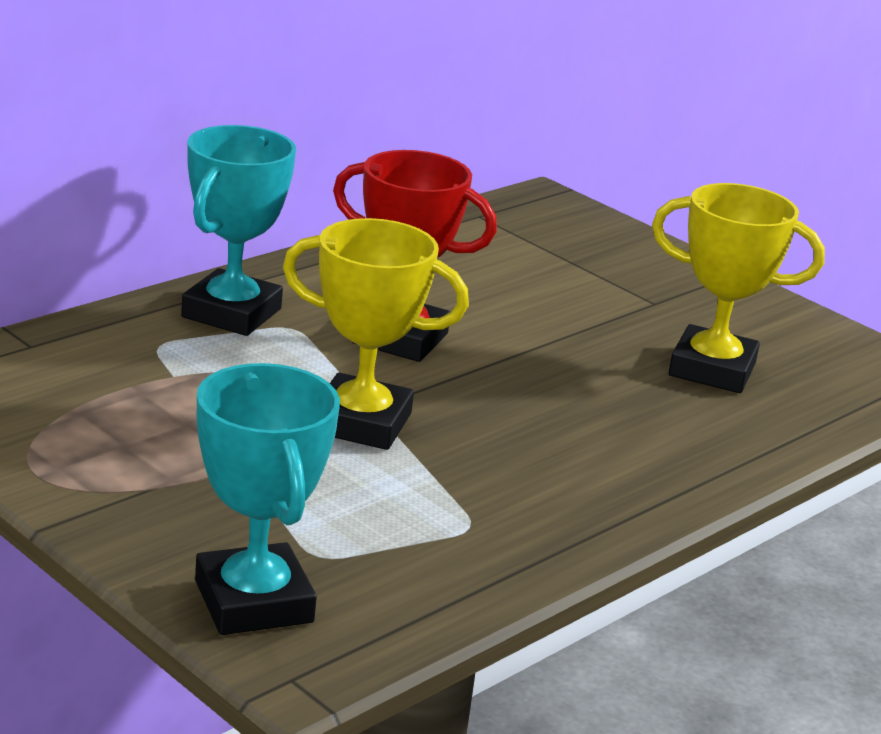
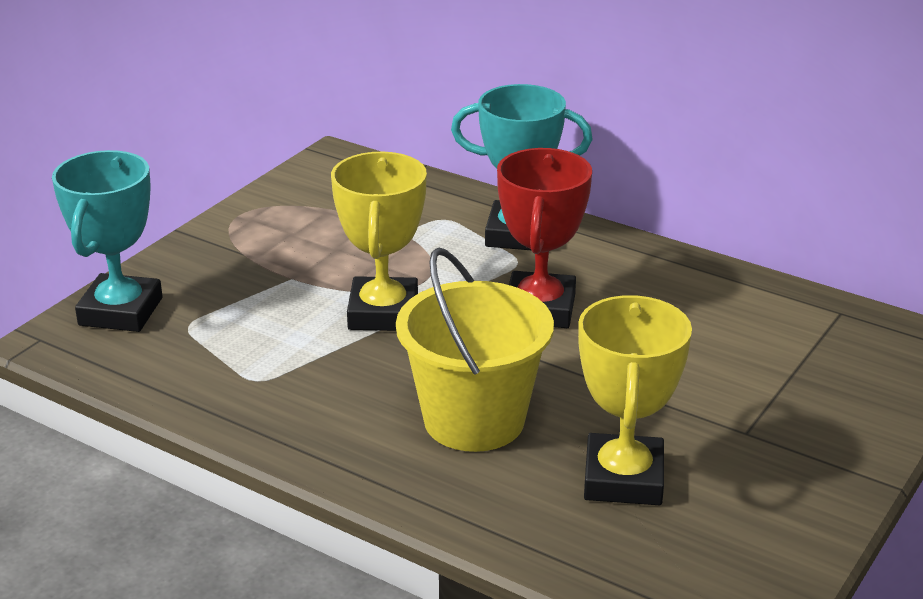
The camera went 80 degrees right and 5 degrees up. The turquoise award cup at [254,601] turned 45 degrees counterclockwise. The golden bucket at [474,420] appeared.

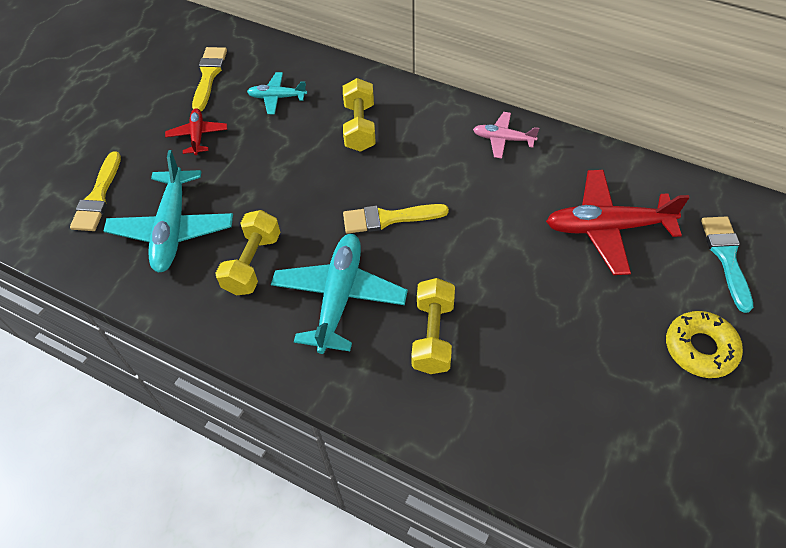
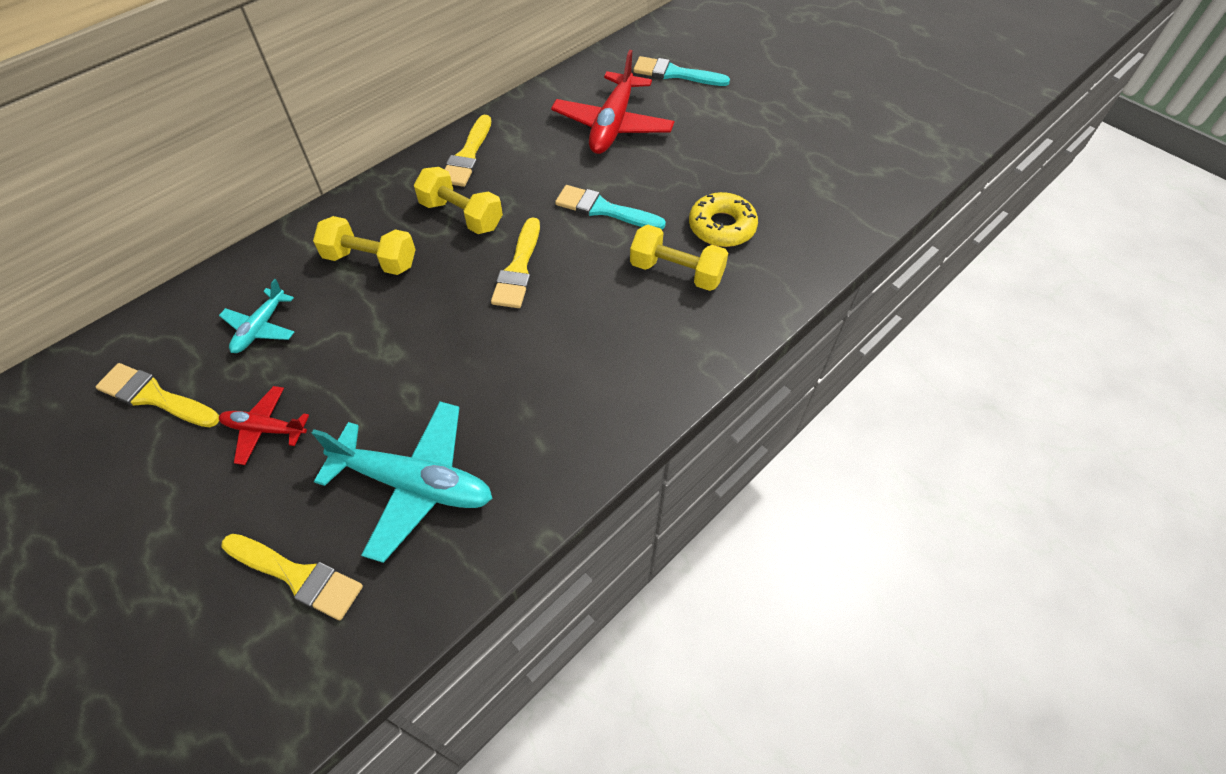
The camera went 75 degrees left and 0 degrees up. The rosy toy plane at [503,139] was replaced by the golden paintbrush at [468,156]. The golden hand weight moved from [253,263] to [461,215]. The turquoise toy plane at [339,297] disappeared. The golden doughnut moved from [700,348] to [722,227]. The turquoise paintbrush at [604,209] appeared.

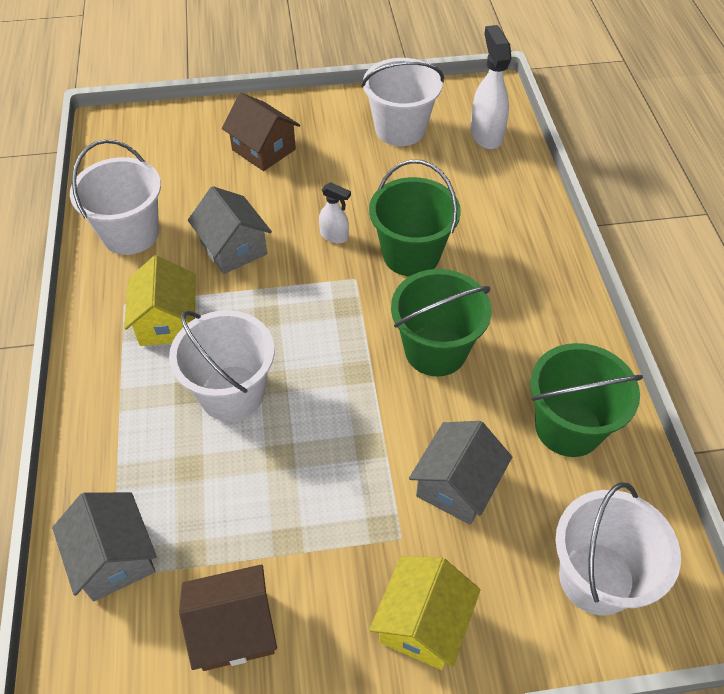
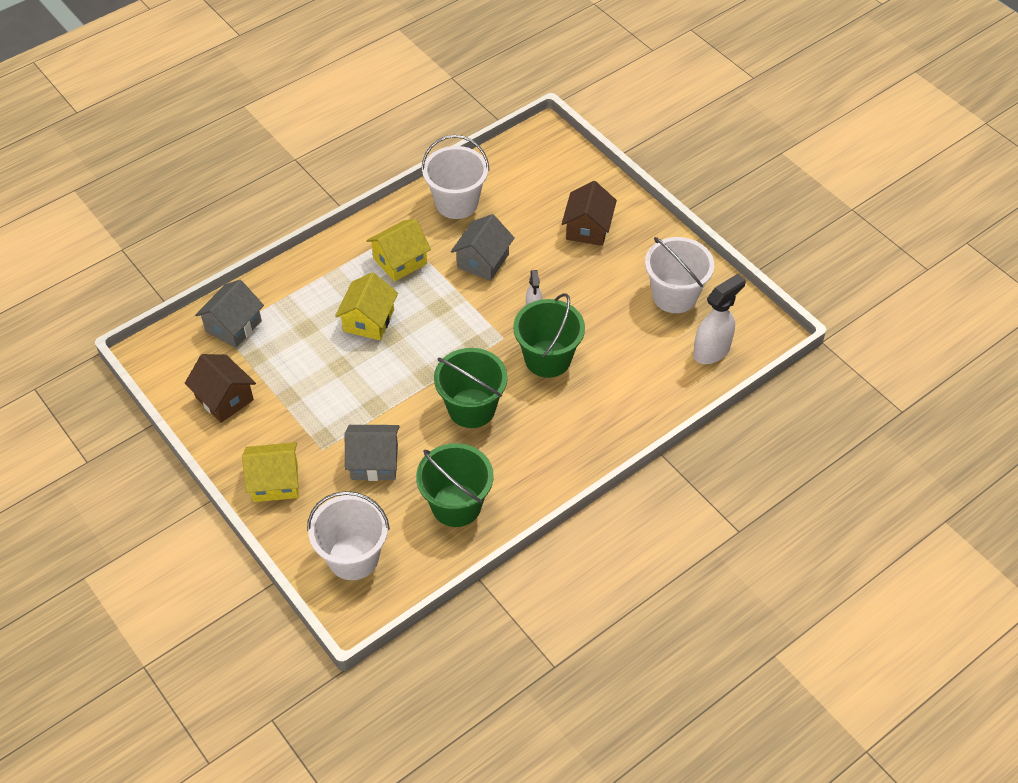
The camera went 60 degrees right and 0 degrees up. The white bucket at [232,393] was replaced by the golden toy house at [368,320].

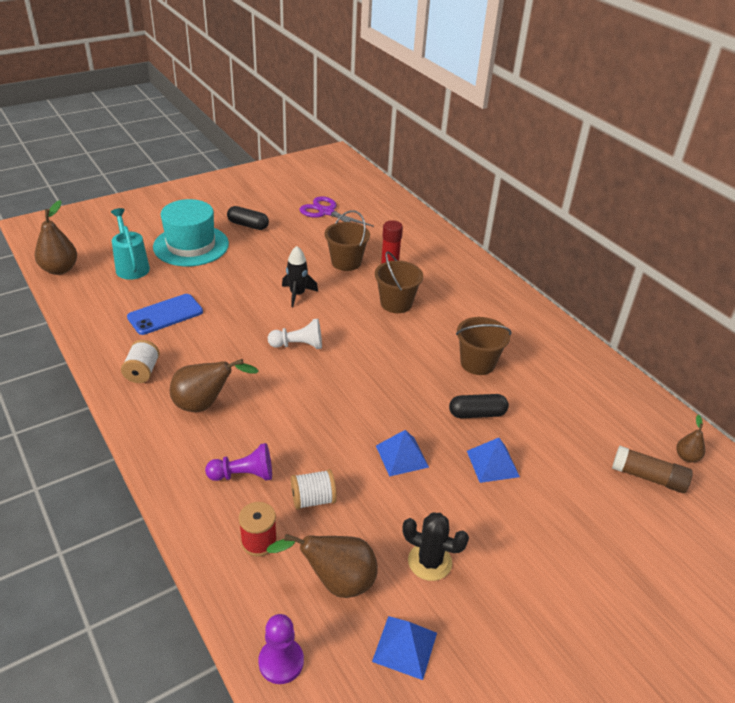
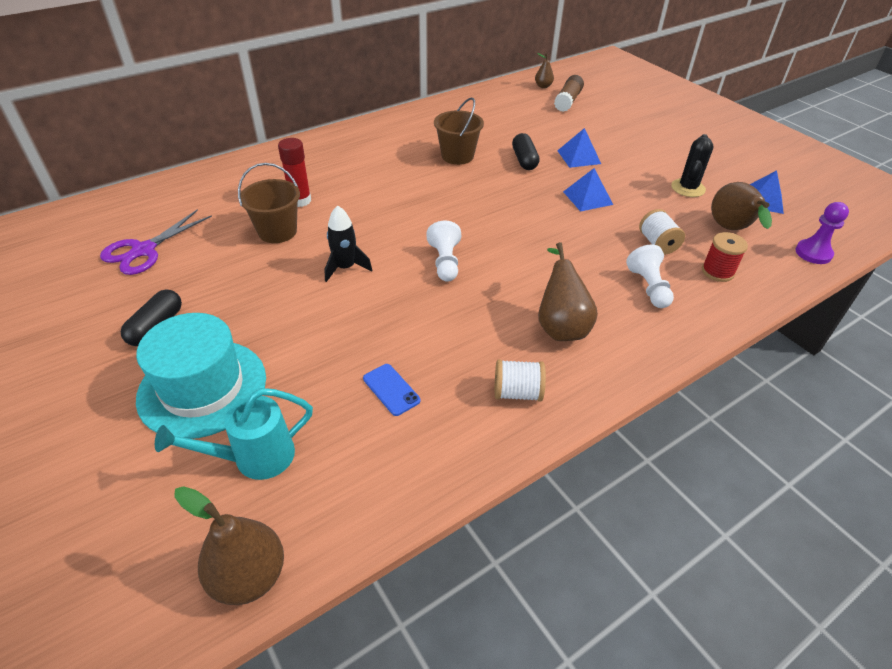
The camera went 90 degrees left and 5 degrees up. The russet bucket at [396,303] disappeared. The cobalt smartphone at [165,314] changed to 0.61 times the size. The violet game pawn at [243,475] became the white game pawn at [648,287].

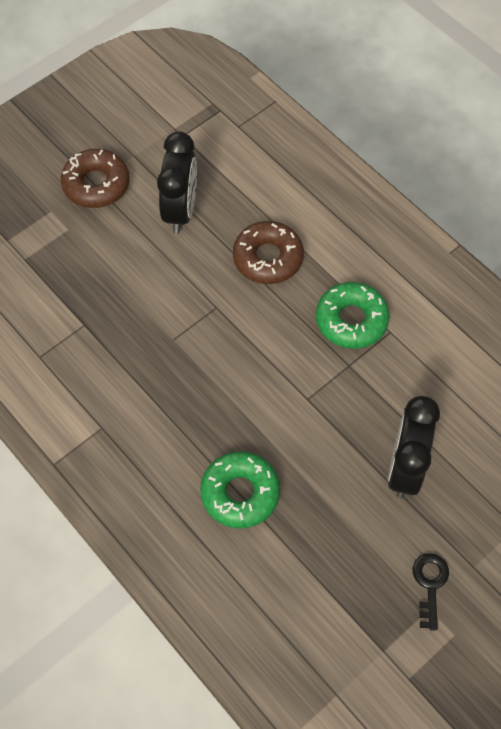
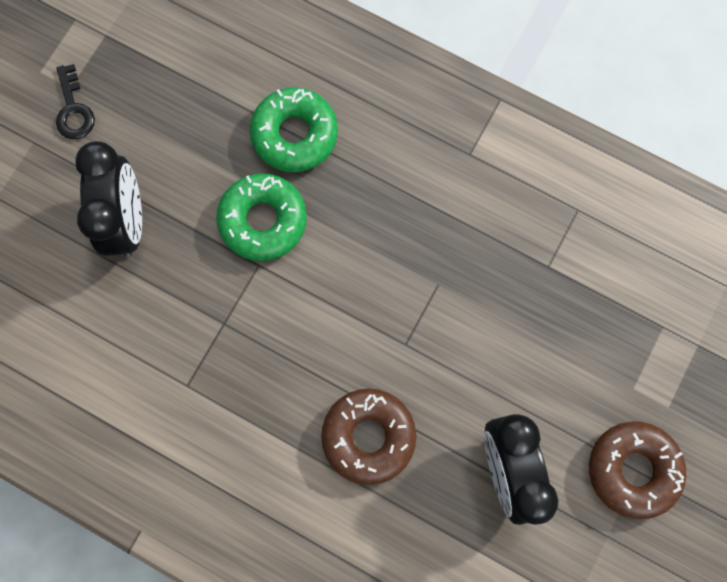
The camera went 160 degrees right and 15 degrees up. The emerald doughnut moved from [351,320] to [263,220].

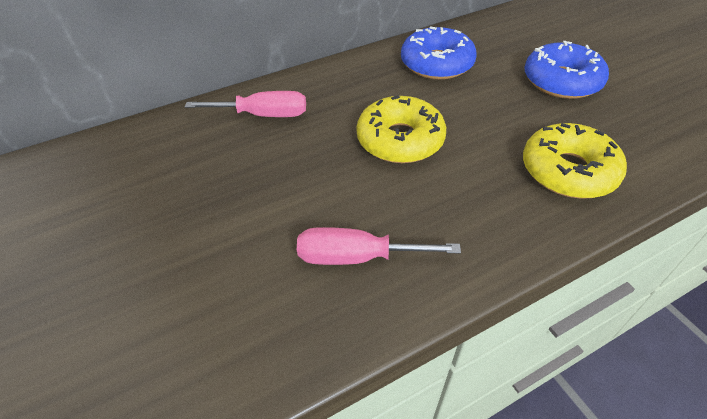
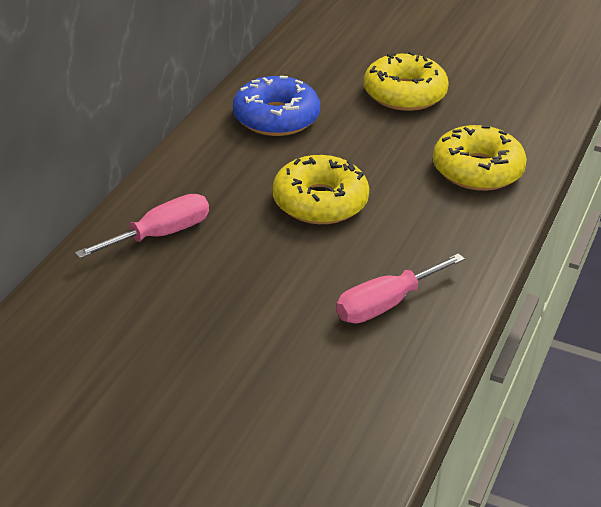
The camera went 40 degrees left and 10 degrees down. The cobalt doughnut at [561,81] became the golden doughnut at [404,94].

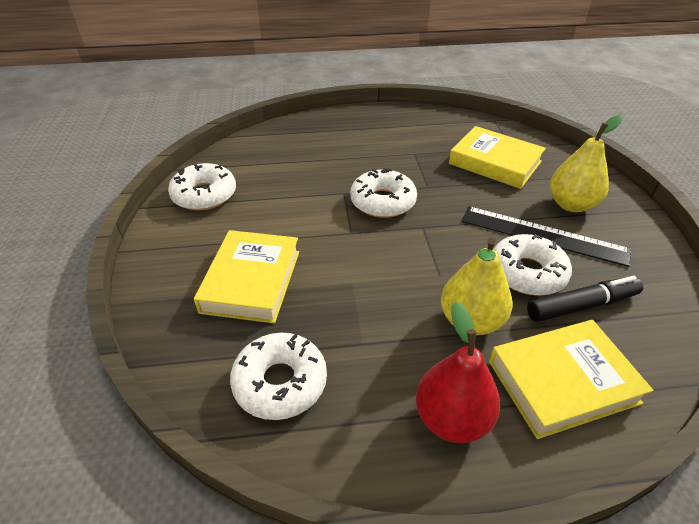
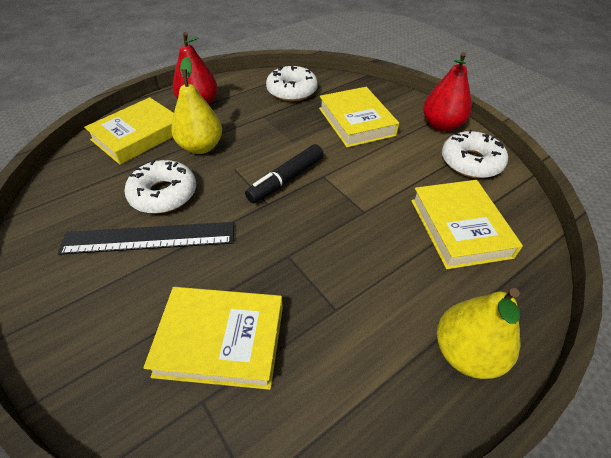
The camera went 150 degrees right and 5 degrees up. The golden toy pear moved from [571,205] to [466,352]. The white doughnut at [383,201] disappeared. The black felt pen moved from [582,306] to [286,179]. The crimson toy pear at [441,125] appeared. The golden book at [459,228] appeared.

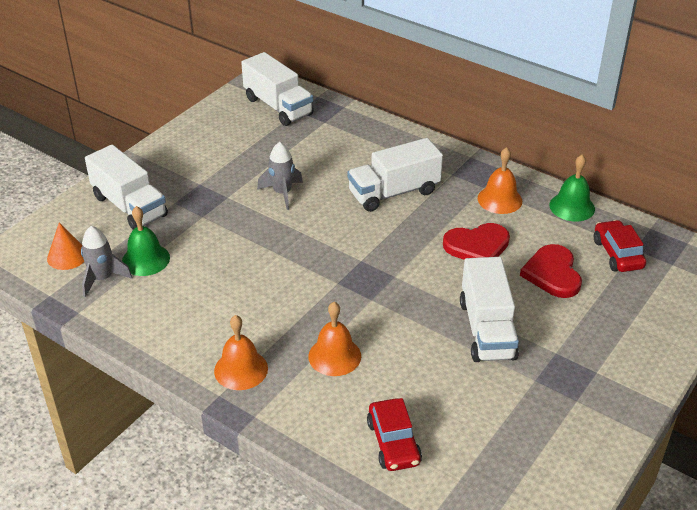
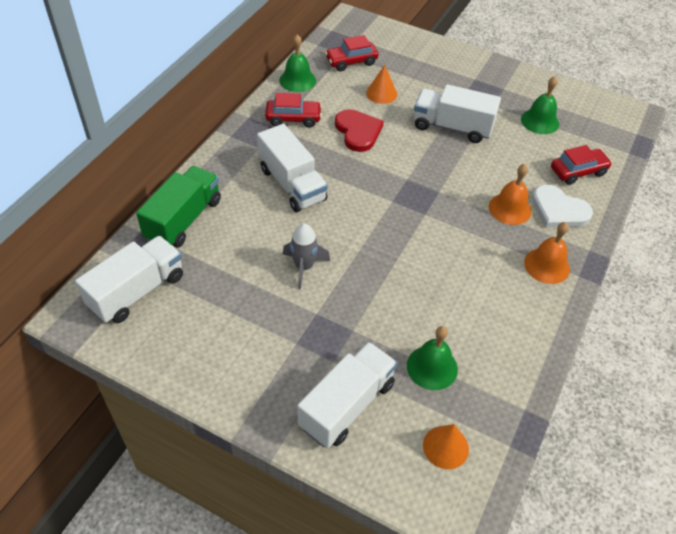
The camera went 100 degrees left and 10 degrees up. The orange-coloured bell at [499,199] was replaced by the crimson car at [293,119]. The ash-grey rocket at [102,279] disappeared. The crimson heart at [552,274] was replaced by the orange-coloured solid cone at [381,93]. The white truck at [487,329] turned 150 degrees counterclockwise. The emerald bell at [540,121] appeared. The emerald truck at [184,220] appeared. The white heart at [558,210] appeared.

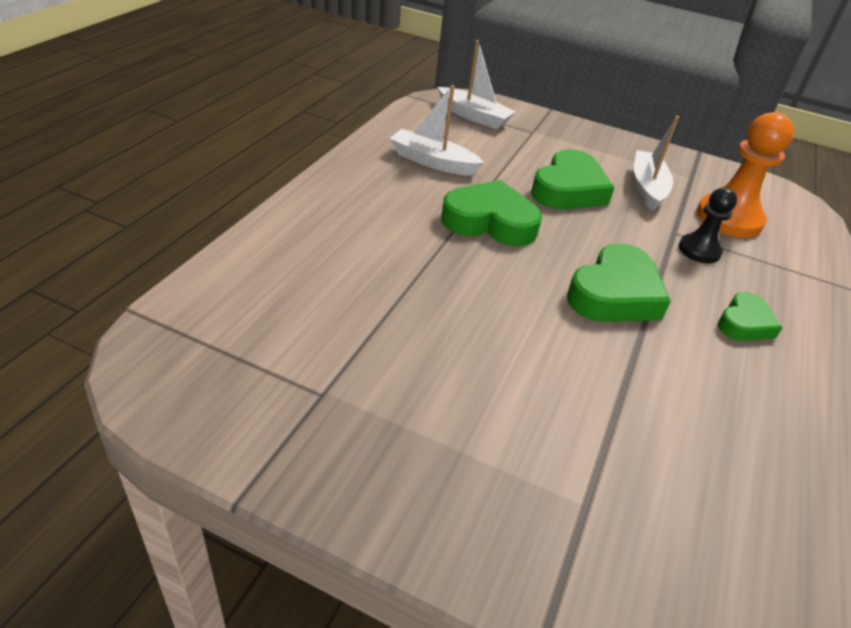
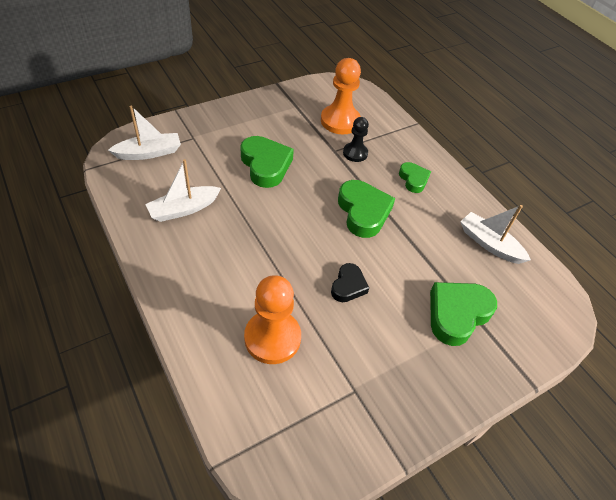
The camera went 55 degrees left and 10 degrees up. The white toy boat moved from [647,188] to [489,244]. The emerald heart moved from [490,222] to [457,314]. The black heart at [348,286] appeared. The orange-coloured game pawn at [272,338] appeared.

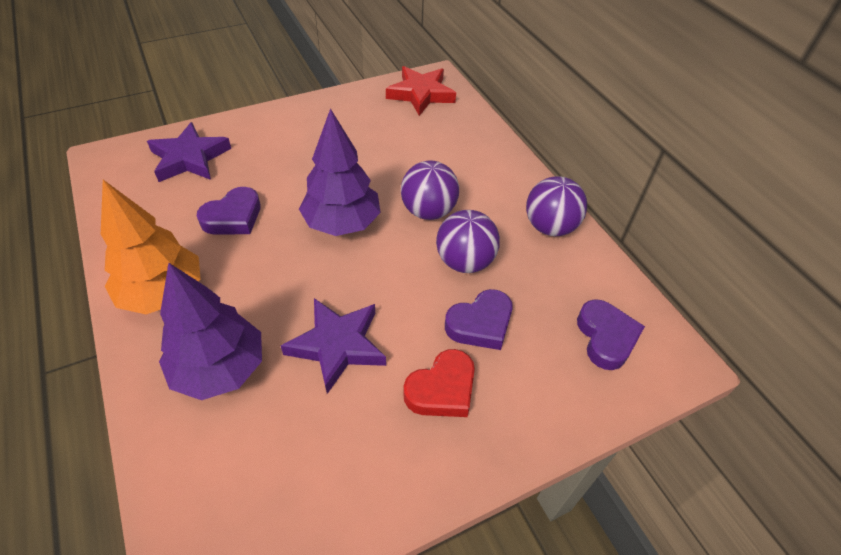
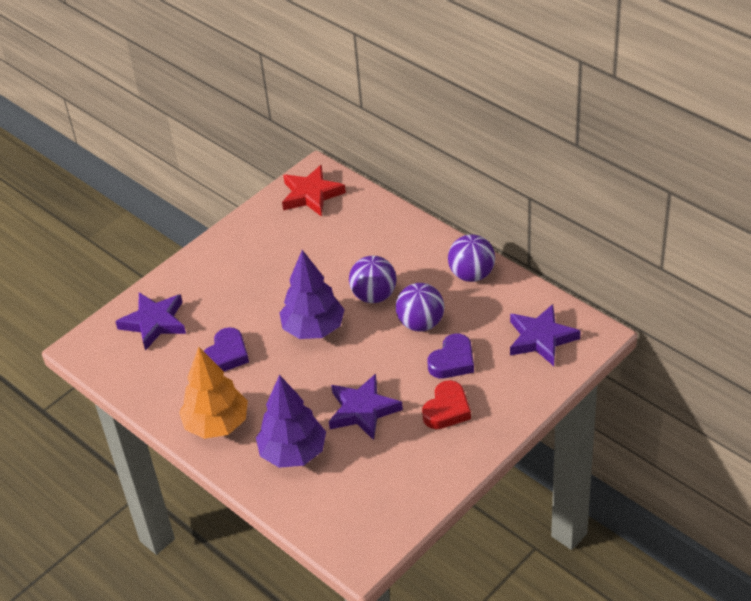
The camera went 15 degrees left and 5 degrees down. The violet heart at [606,337] was replaced by the violet star shape at [541,338].

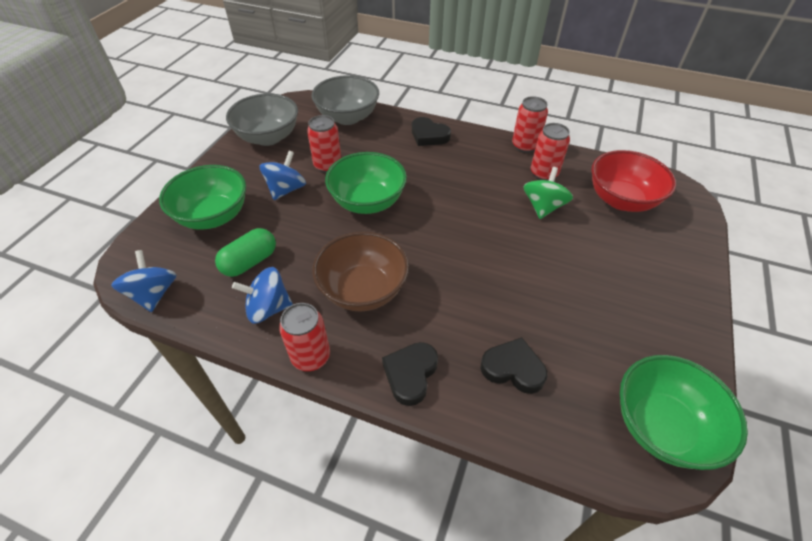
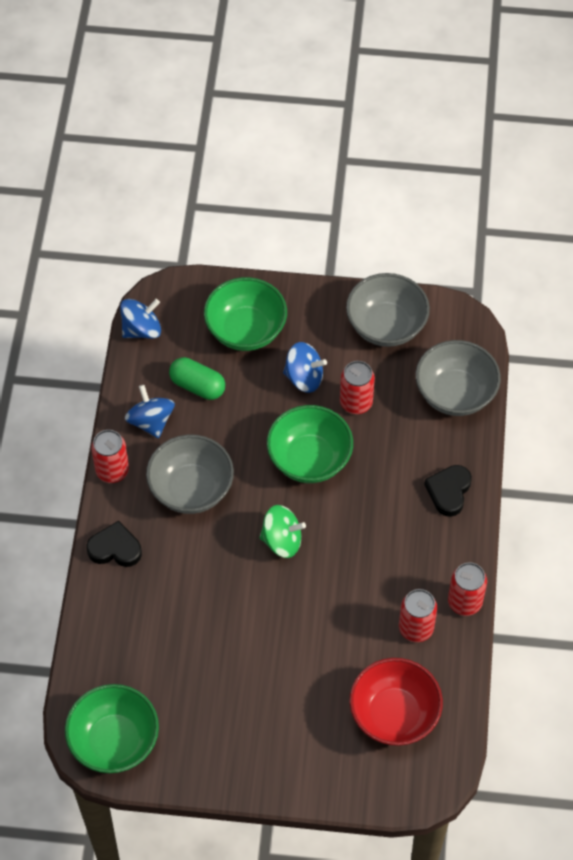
The camera went 75 degrees right and 10 degrees up. The emerald toy top moved from [543,207] to [282,541]. The russet serving bowl at [363,290] became the ash-grey serving bowl at [191,489]. The black heart at [513,368] disappeared.

